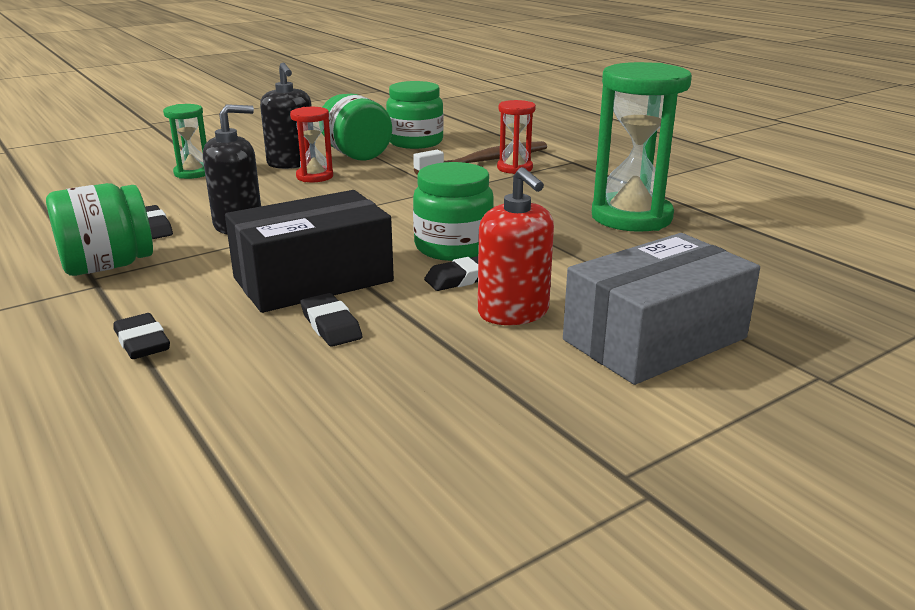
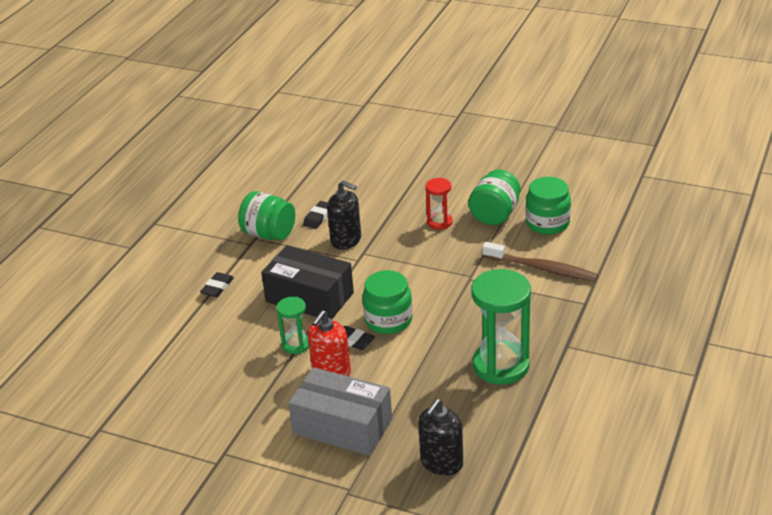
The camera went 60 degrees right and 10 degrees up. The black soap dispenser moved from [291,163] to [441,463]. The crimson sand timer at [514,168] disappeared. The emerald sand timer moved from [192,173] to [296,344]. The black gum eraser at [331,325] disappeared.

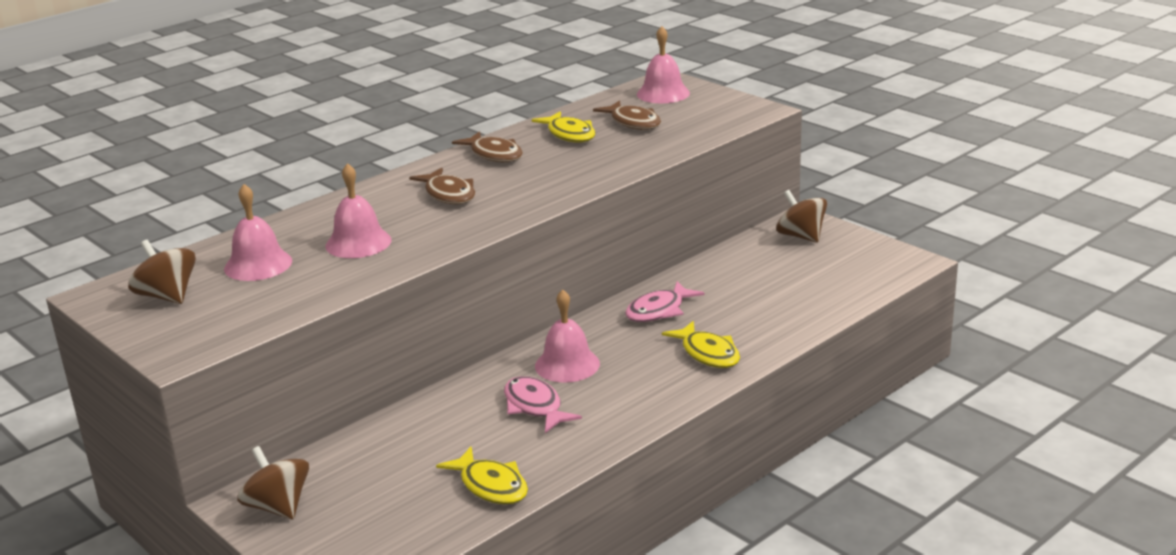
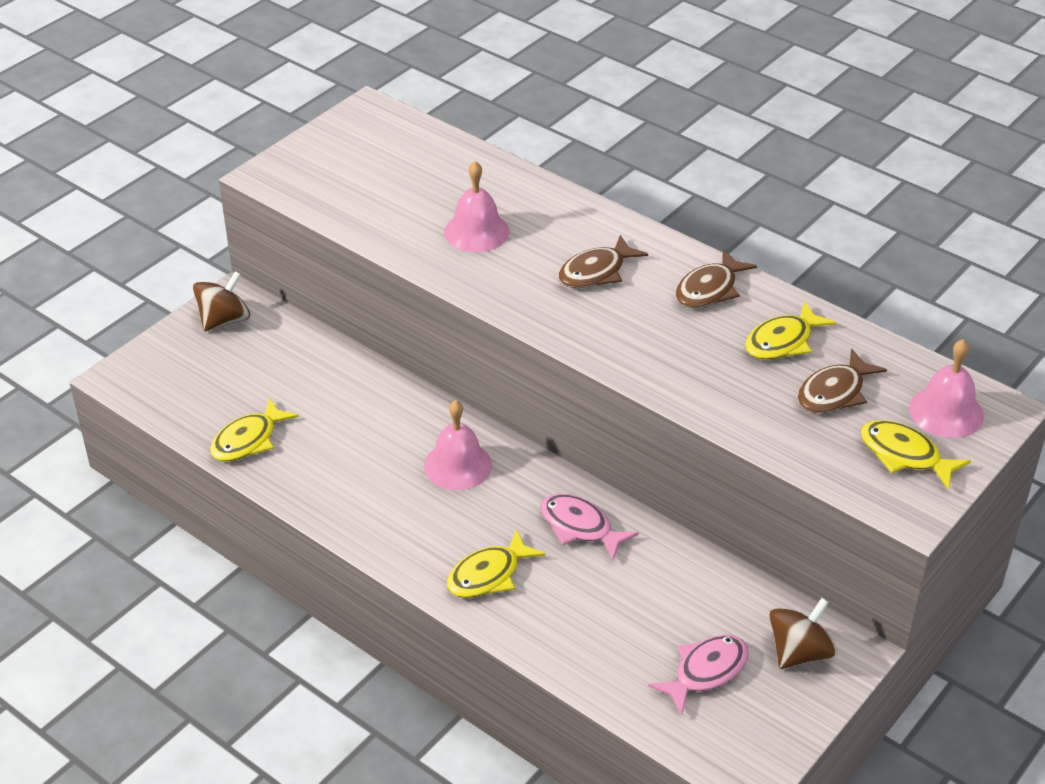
The camera went 80 degrees right and 15 degrees up. The rosy bell at [258,264] disappeared. The russet toy top at [167,296] disappeared. The rosy toy fish moved from [535,407] to [705,672]. The golden toy fish at [905,455] appeared.

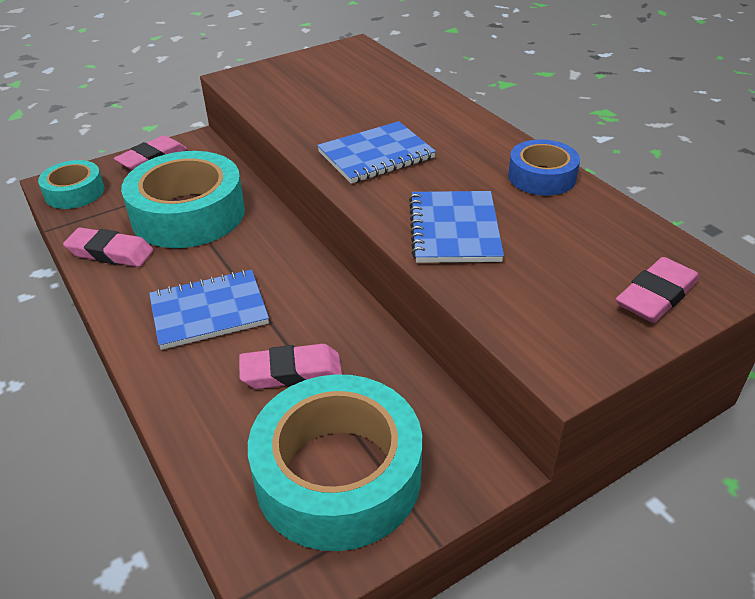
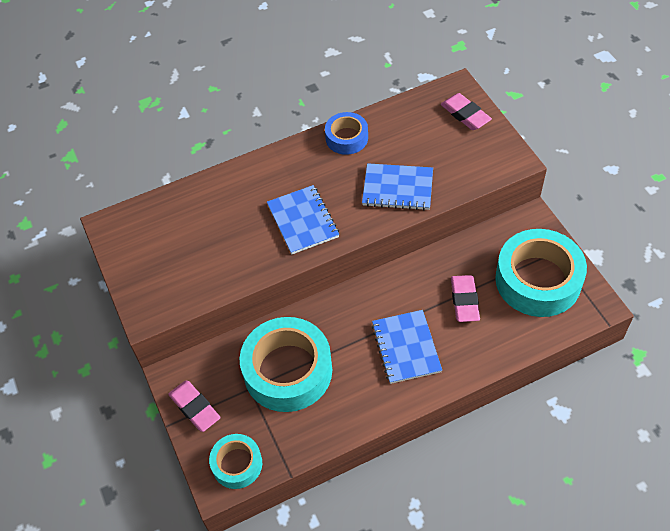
The camera went 80 degrees left and 15 degrees up. The rosy gum eraser at [110,252] disappeared.

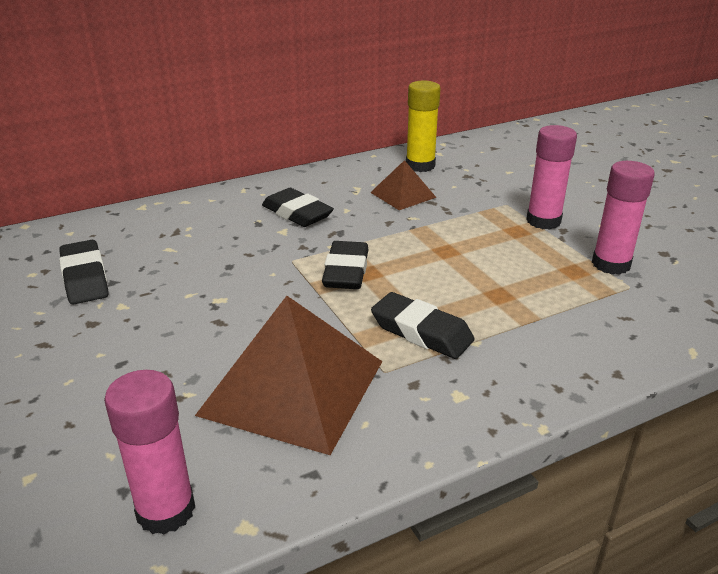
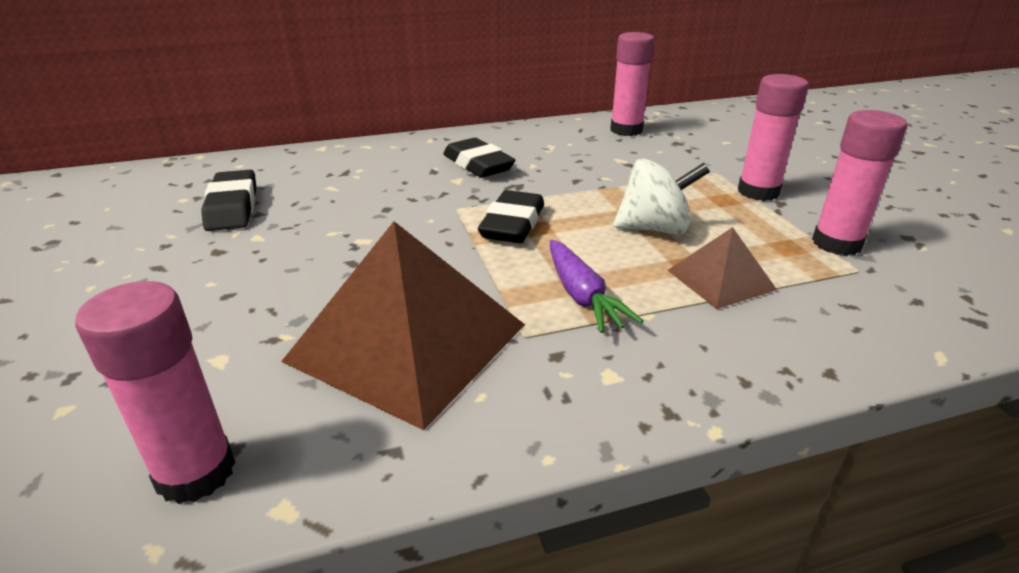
The camera went 10 degrees right and 0 degrees up. The golden stick of glue at [420,166] became the rosy stick of glue at [626,130]. The russet solid pyramid moved from [403,195] to [720,280]. The black gum eraser at [421,332] was replaced by the violet root vegetable at [582,296]. The white toy top at [654,228] appeared.

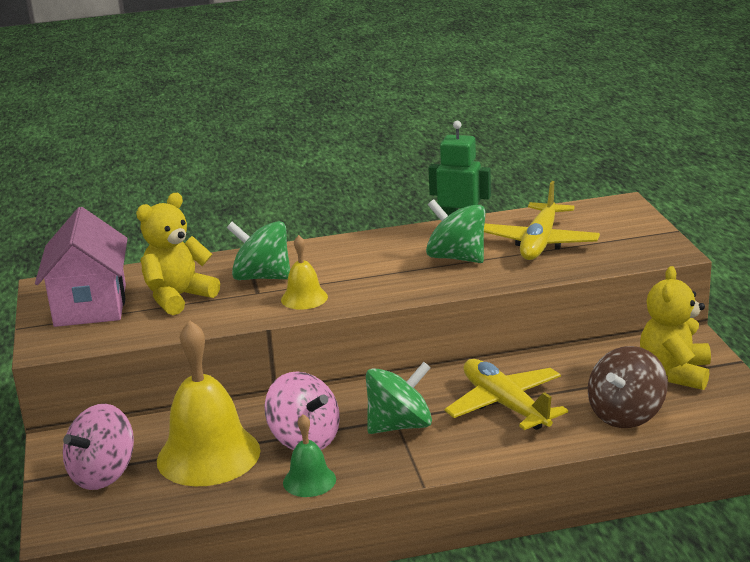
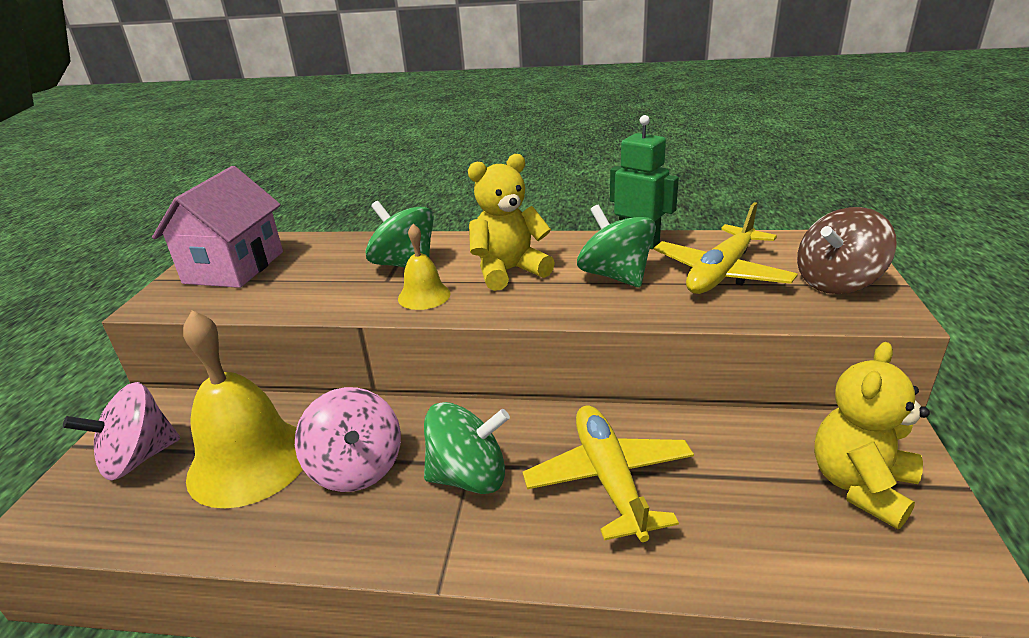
The camera went 20 degrees right and 5 degrees up. The golden teddy bear moved from [178,297] to [509,271]. The russet toy top moved from [626,415] to [837,282]. The emerald bell at [309,481] disappeared.

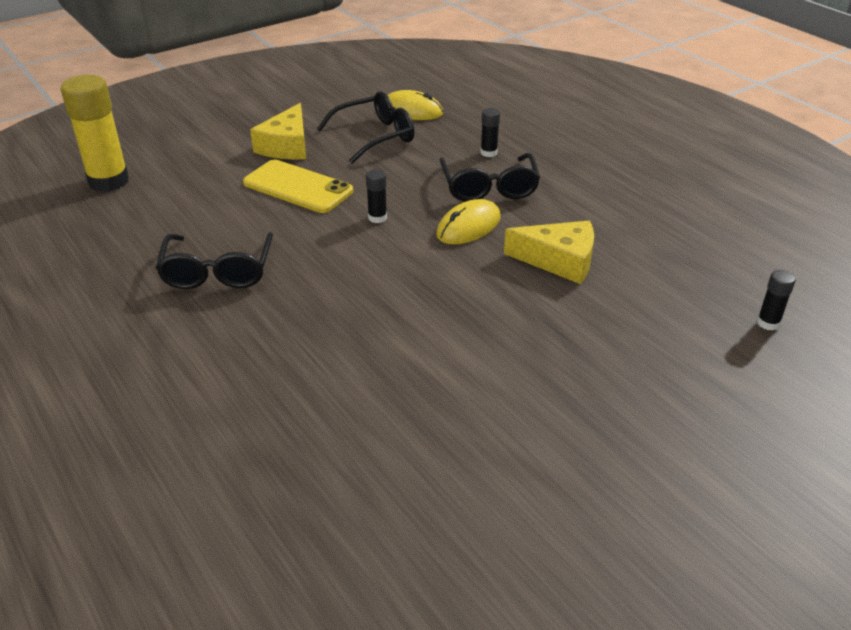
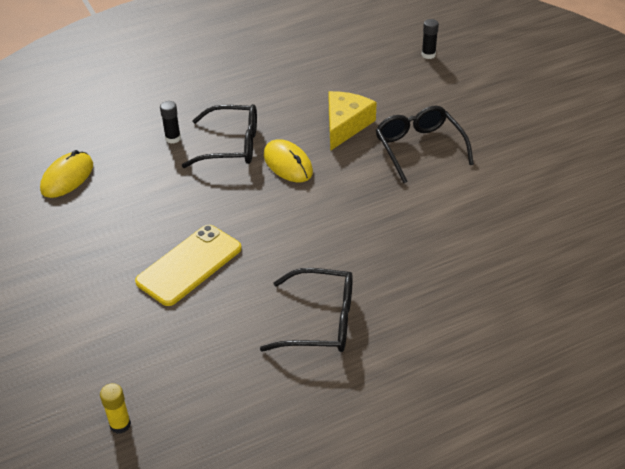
The camera went 80 degrees left and 5 degrees up. The golden stick of glue at [108,181] changed to 0.45 times the size. The black spectacles moved from [374,136] to [419,149]. The golden cheese wedge at [287,146] disappeared. The black stick of glue at [377,218] disappeared.

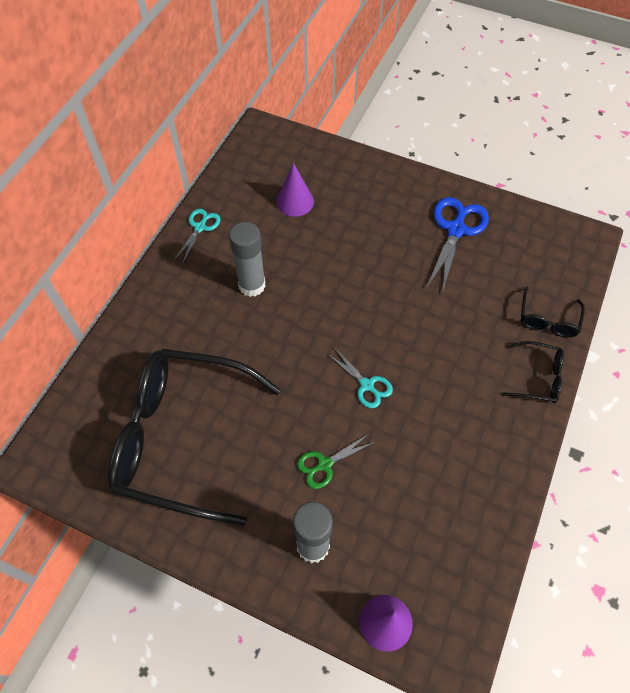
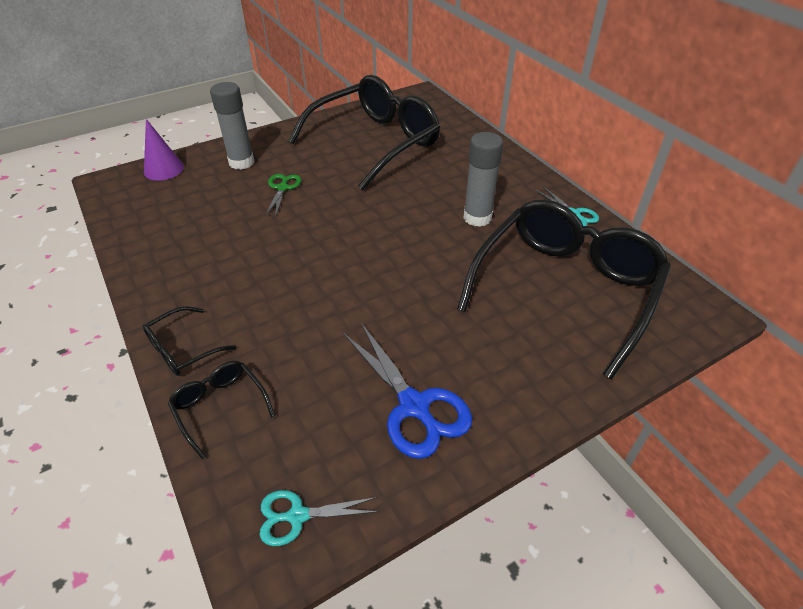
The camera went 125 degrees right and 15 degrees down. The violet solid cone at [295,201] was replaced by the black spectacles at [565,288]. The turquoise shears moved from [366,385] to [297,516].

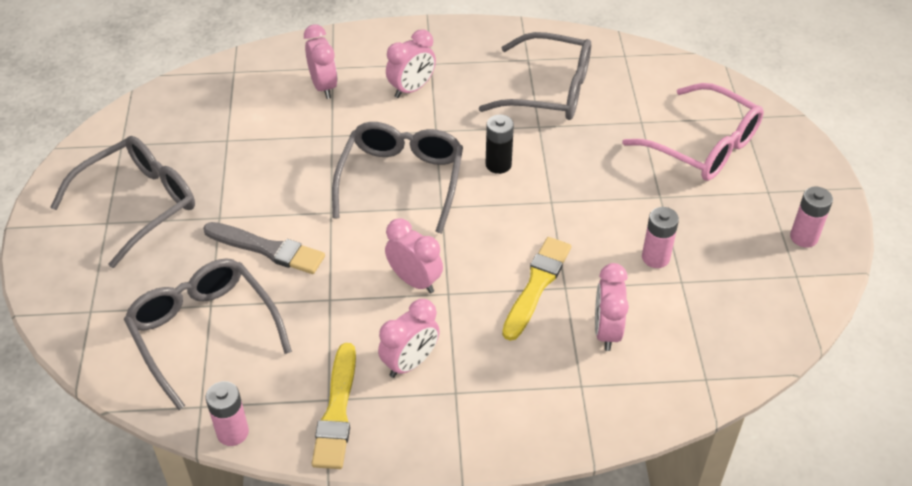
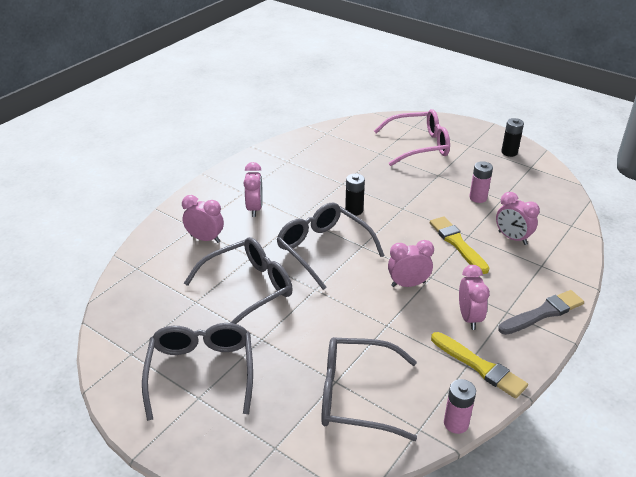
The camera went 50 degrees left and 10 degrees down. The ash-grey spectacles moved from [549,90] to [248,288]. The rosy AA battery at [804,237] became the black AA battery at [509,152]. The ash-grey paintbrush moved from [267,249] to [543,313].

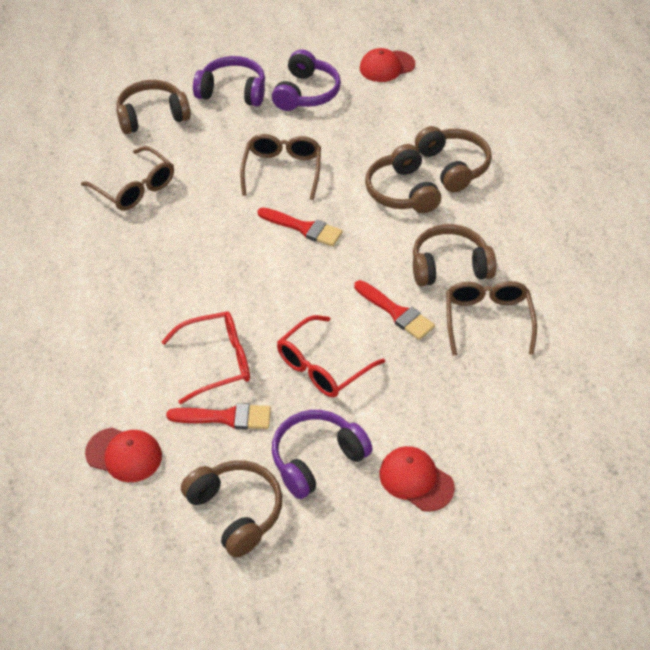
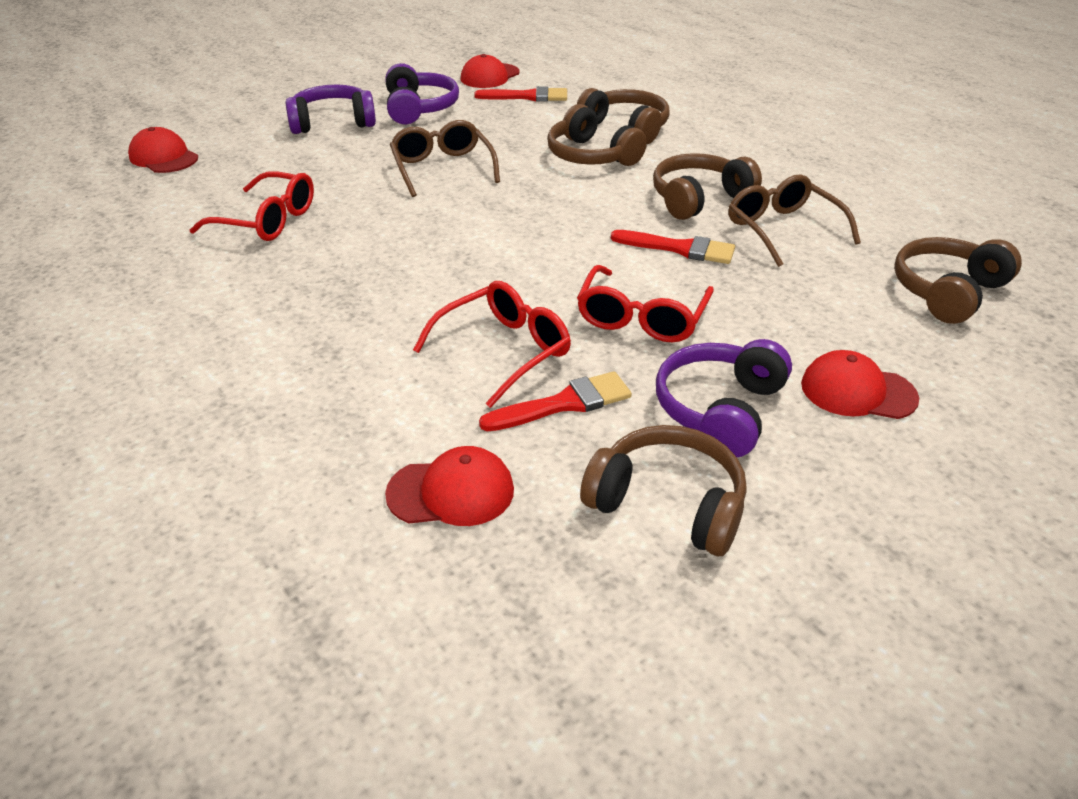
The camera went 25 degrees left and 10 degrees down. The russet headphones moved from [152,116] to [947,292]. The russet spectacles at [135,188] became the crimson spectacles at [267,221]. The crimson paintbrush moved from [303,228] to [527,96]. The crimson cap at [164,157] appeared.

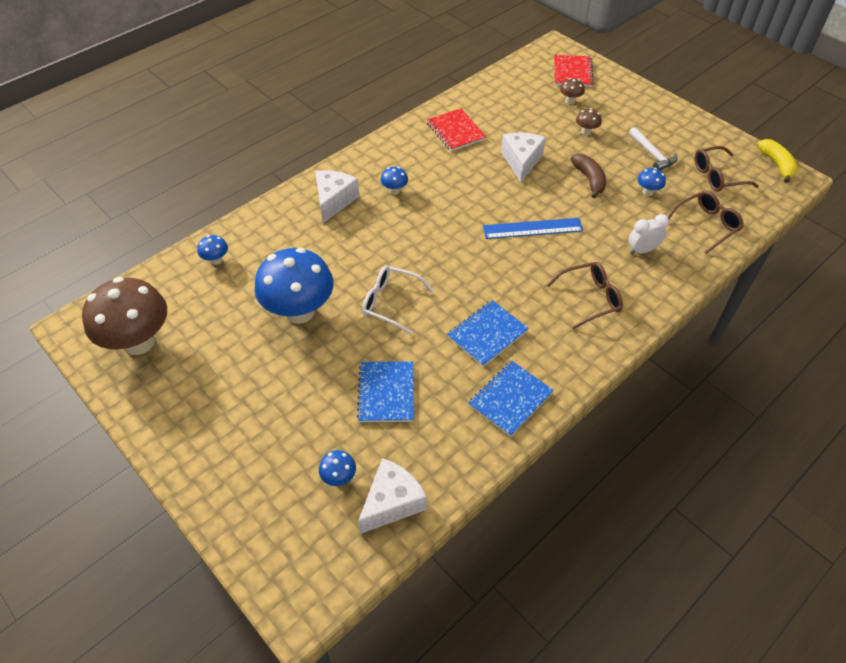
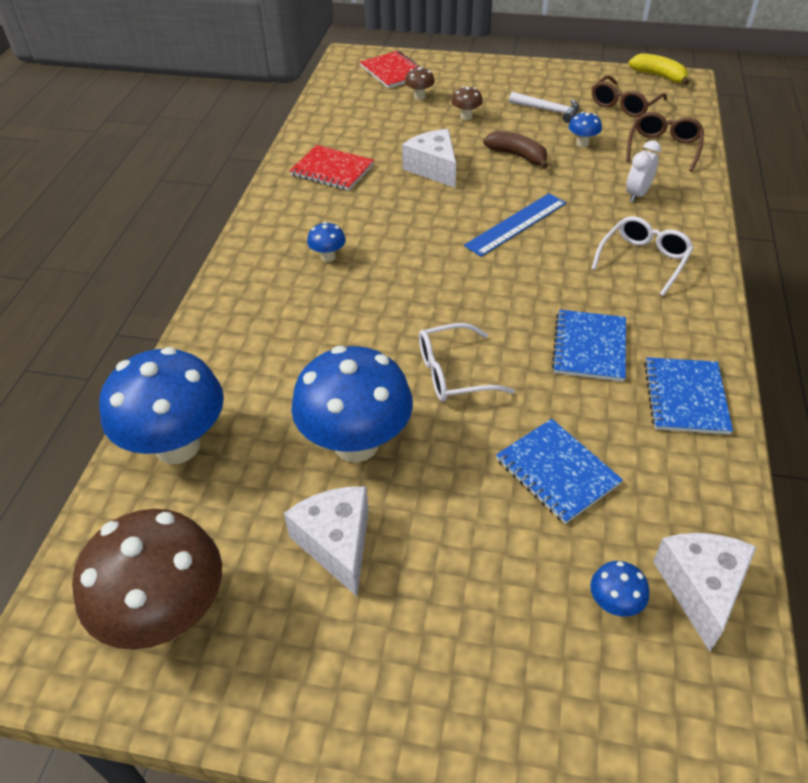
The camera went 35 degrees left and 5 degrees down. The white cheese wedge moved from [334,201] to [336,543]. The cobalt fungus at [216,260] changed to 2.41 times the size. The russet spectacles at [590,298] became the white spectacles at [643,260].

